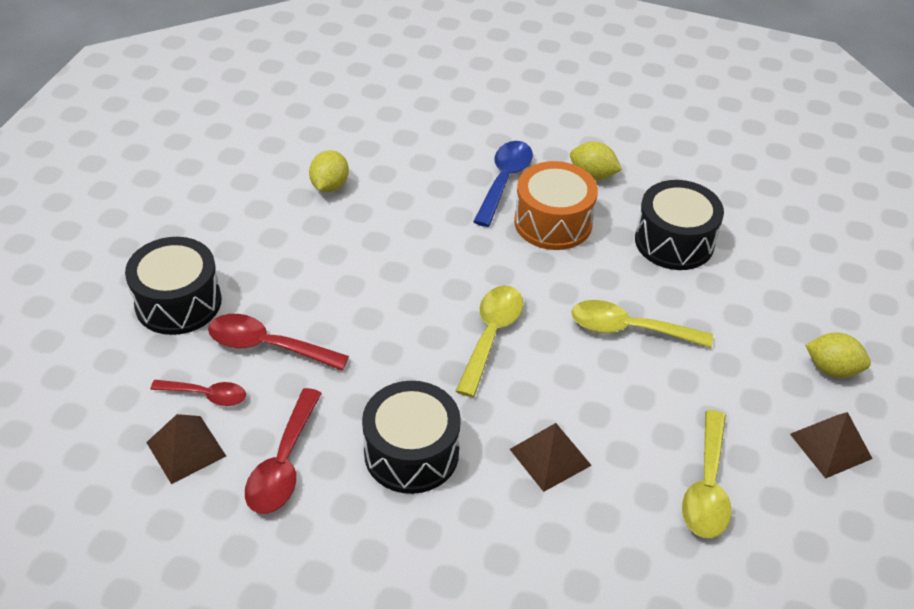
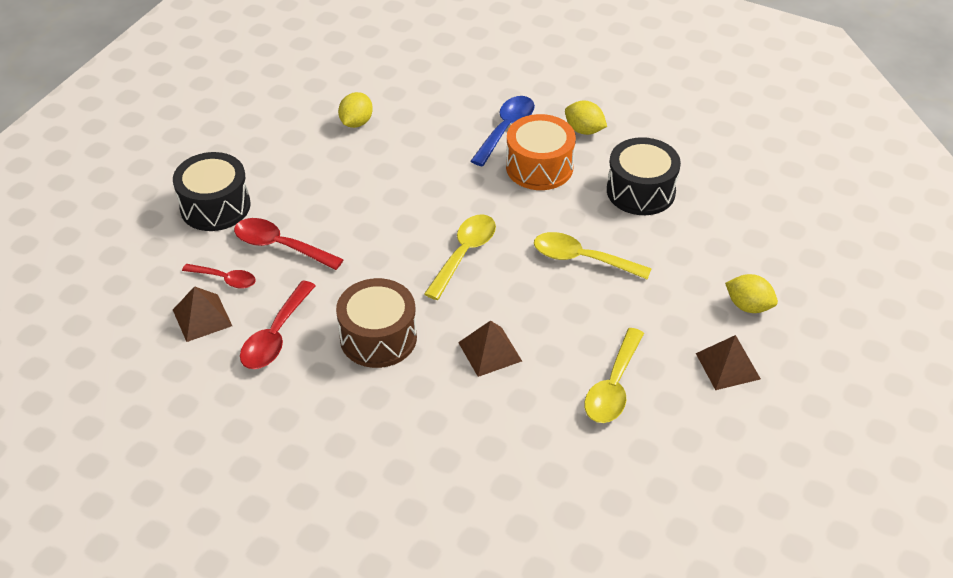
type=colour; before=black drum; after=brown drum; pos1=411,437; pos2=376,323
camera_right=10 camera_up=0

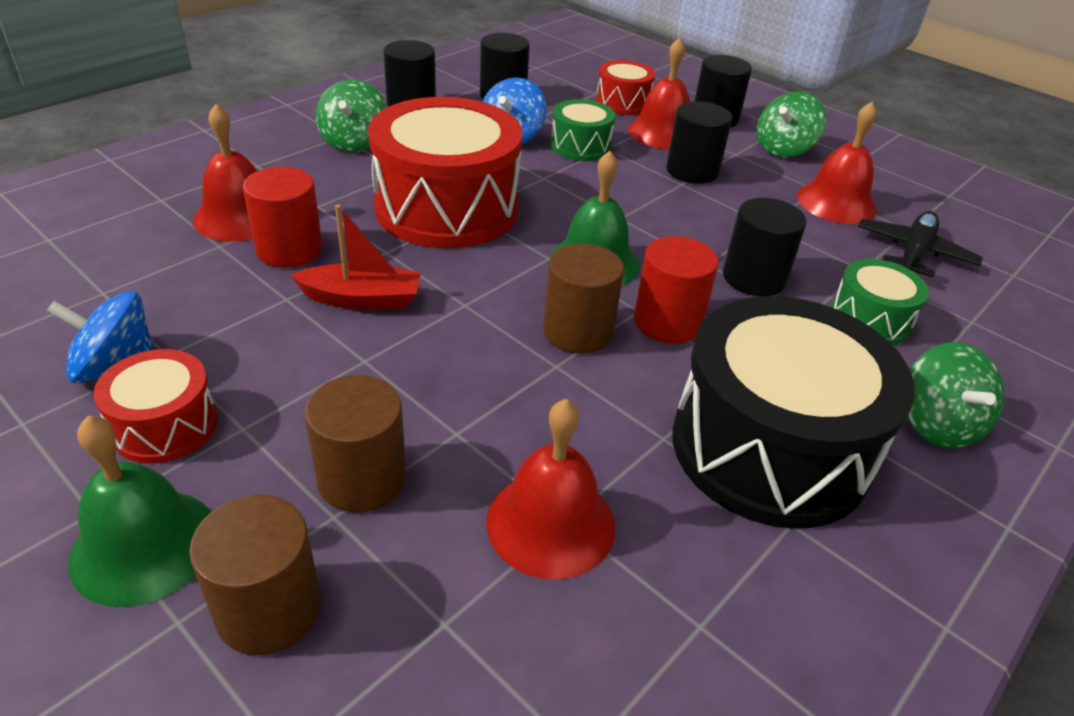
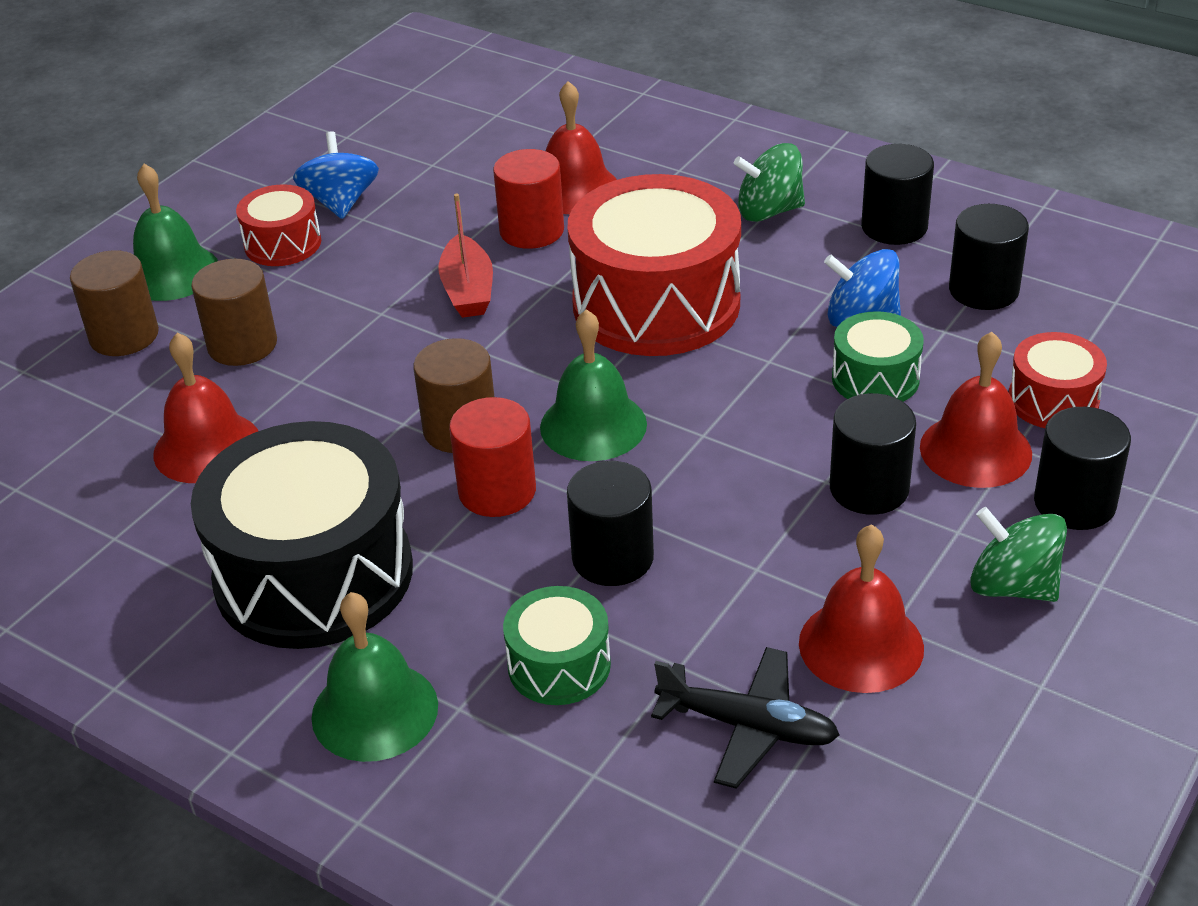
type=exchanged; before=green spinning top; after=green bell; pos1=956,395; pos2=374,677
camera_right=85 camera_up=0

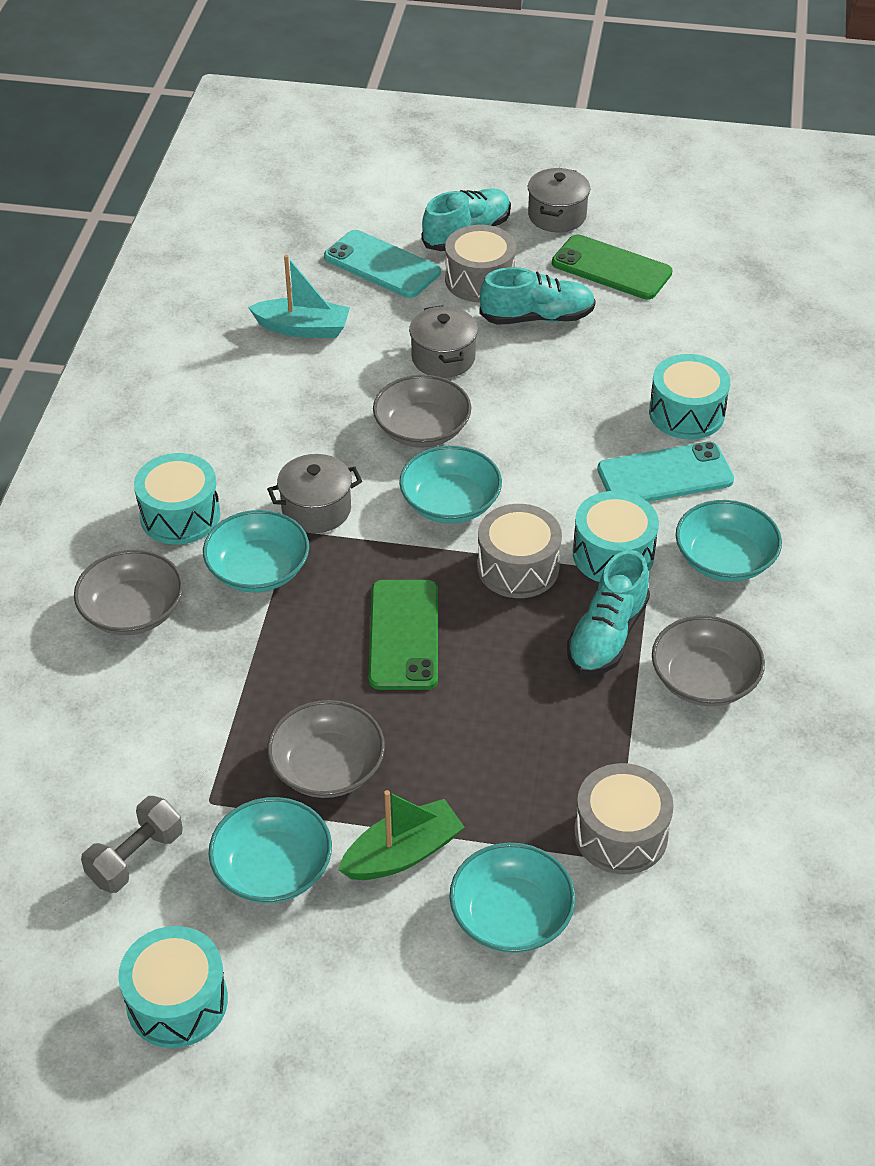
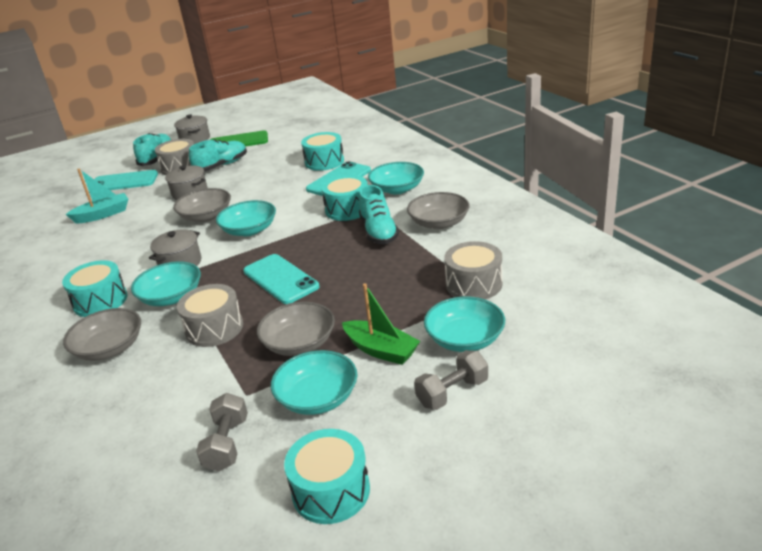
type=relocated; before=grey drum; pos1=519,551; pos2=210,315
type=colour; before=green phone; after=turquoise phone; pos1=403,635; pos2=281,279
type=spun; before=green boat; pos1=401,835; pos2=381,324; turn=105
type=appeared; after=grey dumbbell; pos2=451,380
camera_right=-35 camera_up=-15

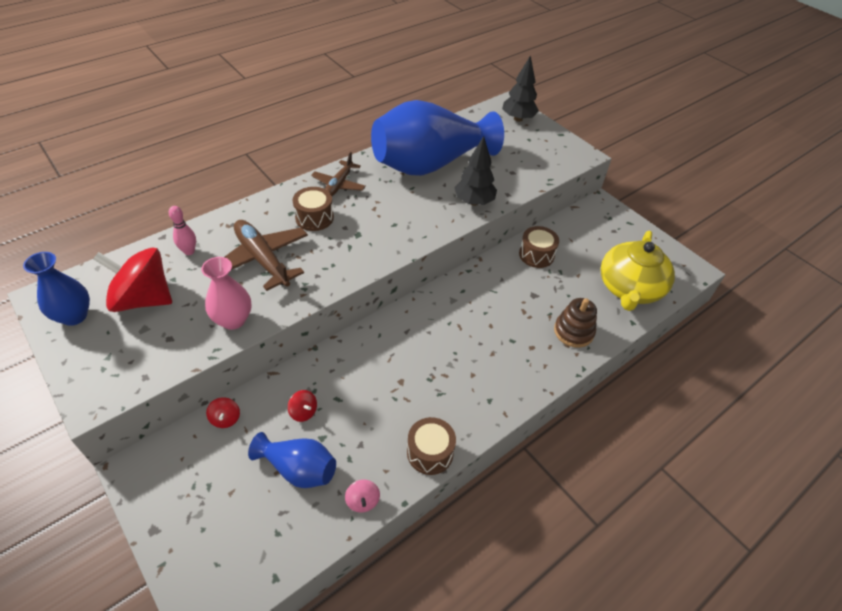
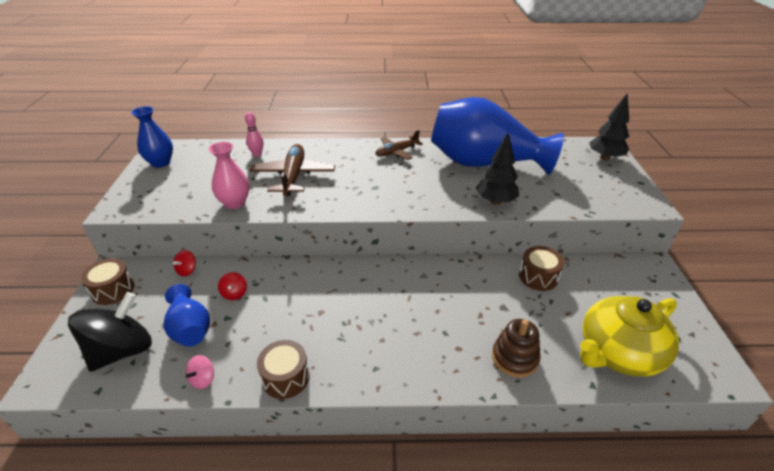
type=appeared; after=black spinning top; pos2=110,332
type=relocated; before=brown drum; pos1=313,209; pos2=107,281
type=missing; before=red spinning top; pos1=132,280
camera_right=40 camera_up=-10

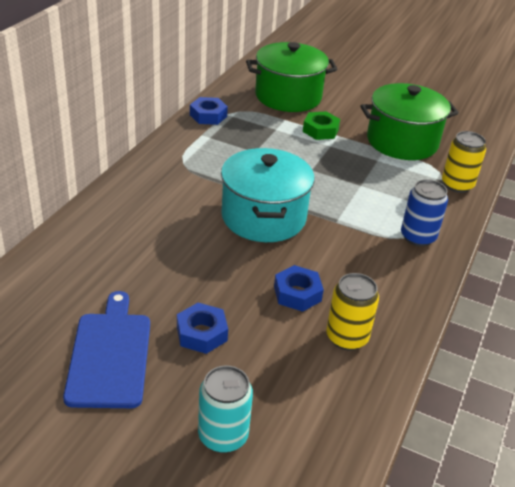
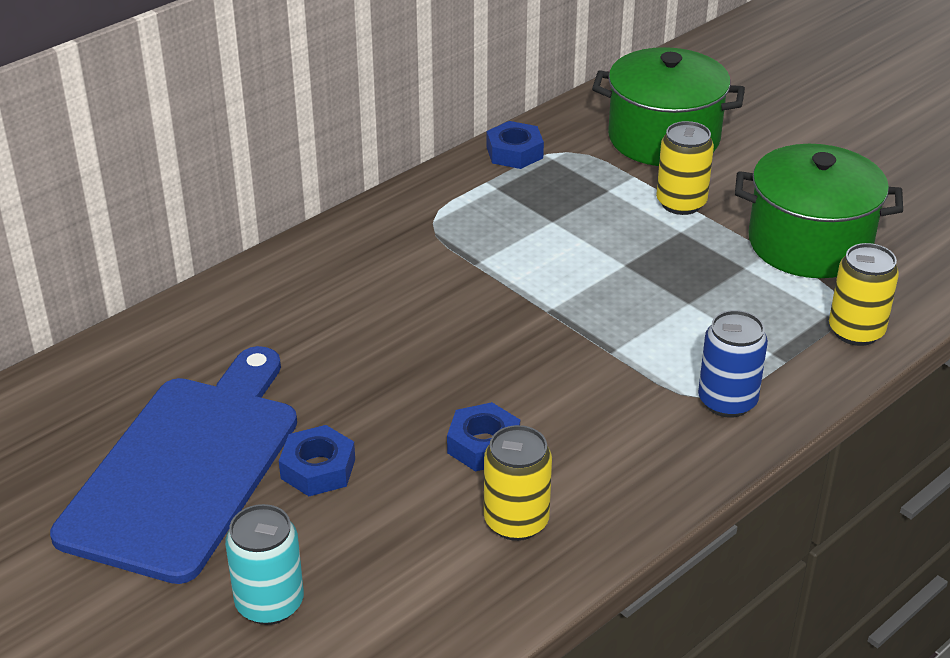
type=size; before=blue cutting board; pos1=106,349; pos2=173,465; scale=1.55
type=exchanged; before=green nut; after=yellow can; pos1=321,125; pos2=685,168
type=missing; before=turquoise pot; pos1=268,195
camera_right=25 camera_up=0

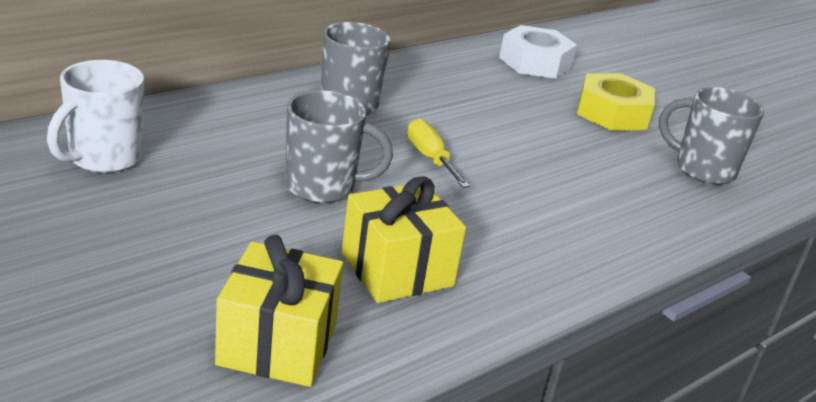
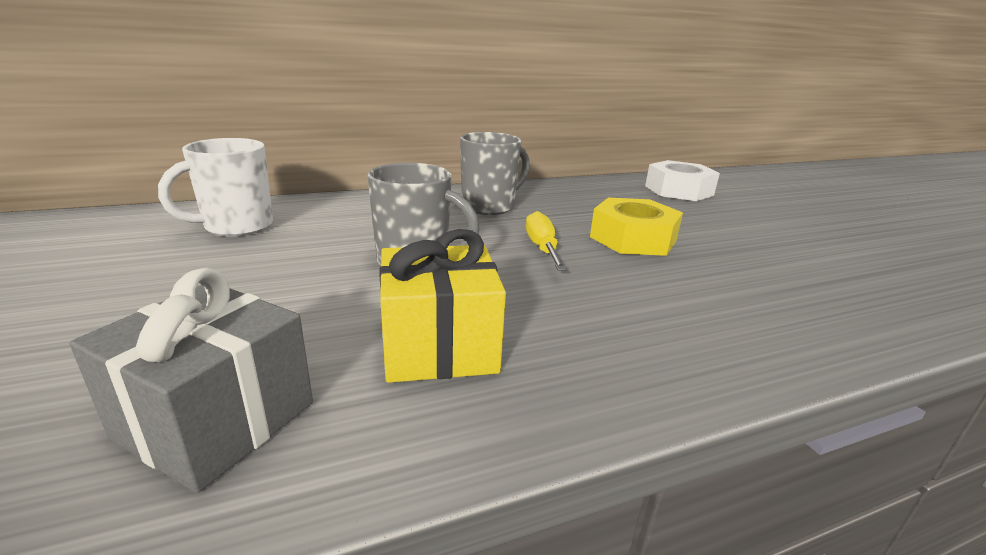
type=colour; before=yellow gift; after=grey gift; pos1=279,311; pos2=191,380
type=relocated; before=yellow nut; pos1=616,102; pos2=636,227
type=missing; before=grey mug; pos1=711,136
camera_right=20 camera_up=-5

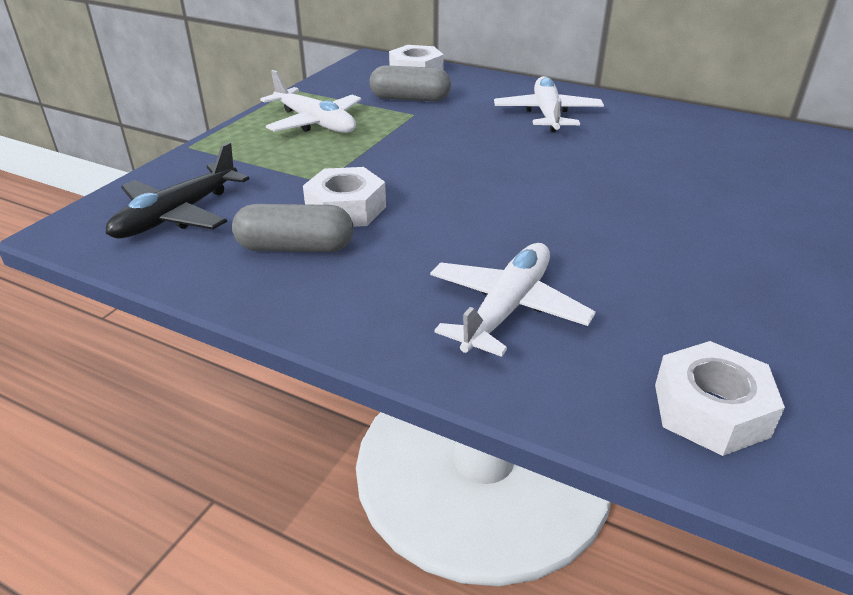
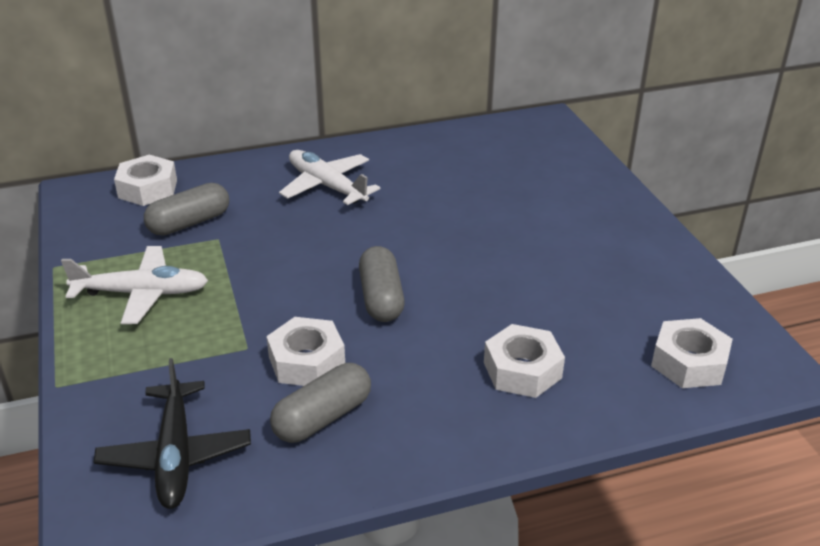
type=appeared; after=grey capsule; pos2=382,284
type=exchanged; before=white plane; after=white nut; pos1=513,300; pos2=524,361
camera_right=-45 camera_up=0

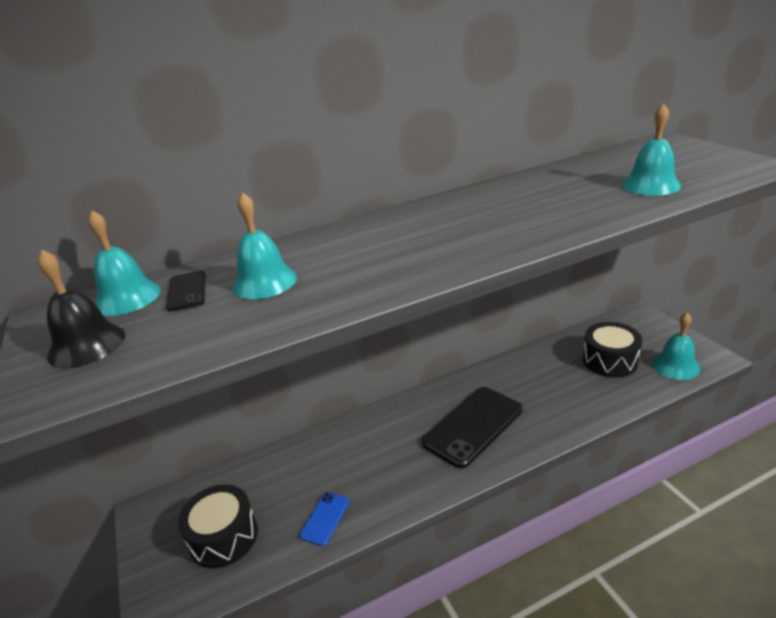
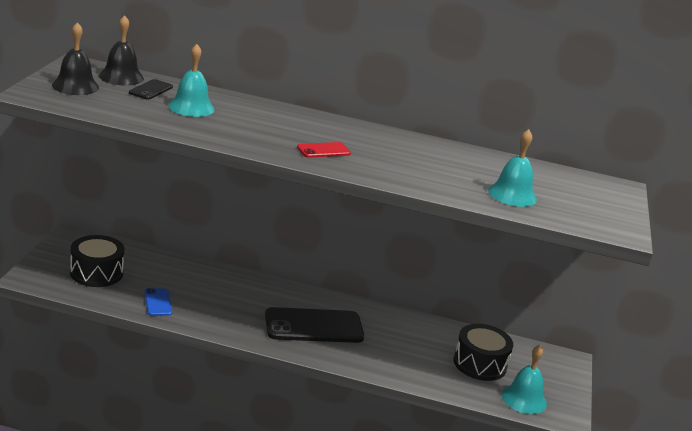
type=colour; before=turquoise bell; after=black bell; pos1=124,263; pos2=121,50
type=spun; before=blue phone; pos1=324,519; pos2=158,302; turn=-75
type=appeared; after=red phone; pos2=324,150
camera_right=30 camera_up=-5

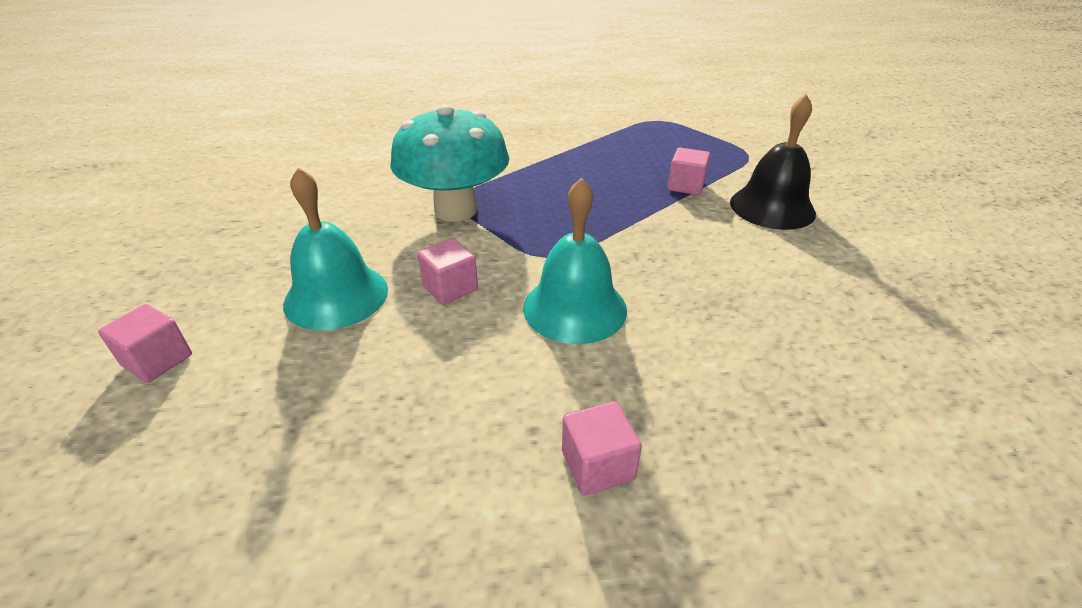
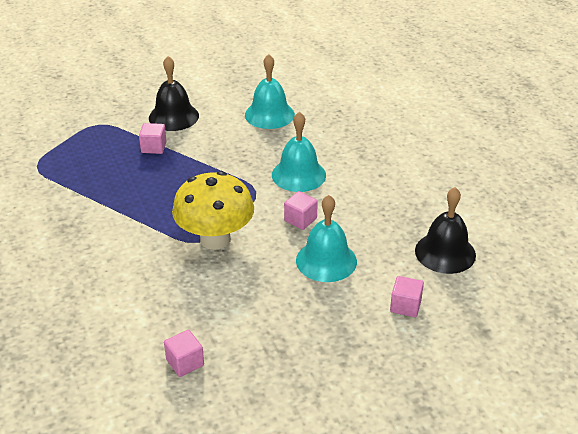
type=relocated; before=pink cube; pos1=602,448; pos2=184,353
type=colour; before=turquoise mushroom; after=yellow mushroom; pos1=449,163; pos2=213,210
type=appeared; after=turquoise bell; pos2=270,91
type=appeared; after=black bell; pos2=445,230
camera_right=-105 camera_up=0

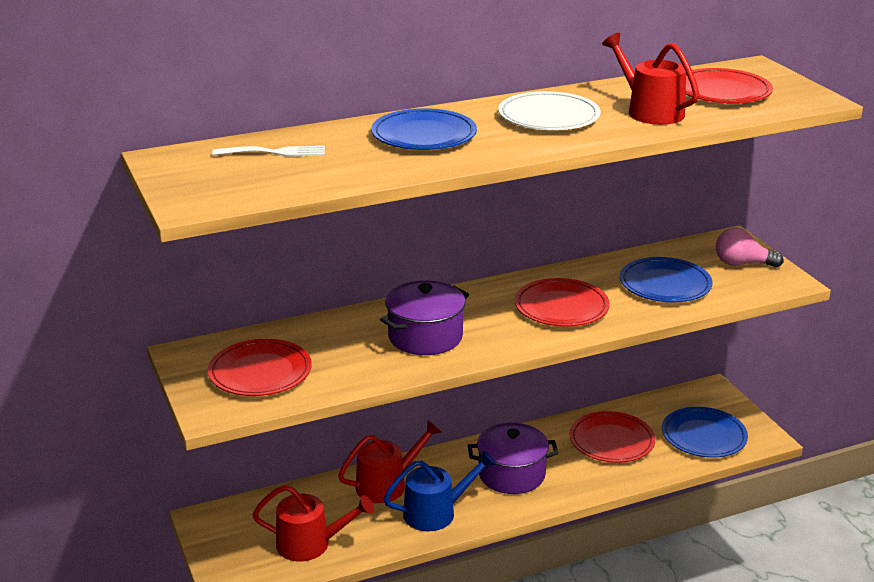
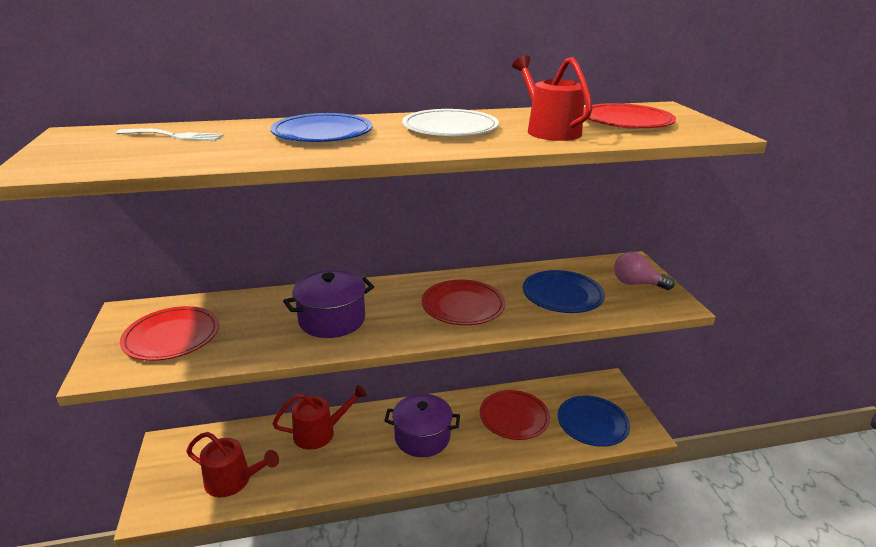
type=missing; before=blue watering can; pos1=439,490
camera_right=10 camera_up=0

